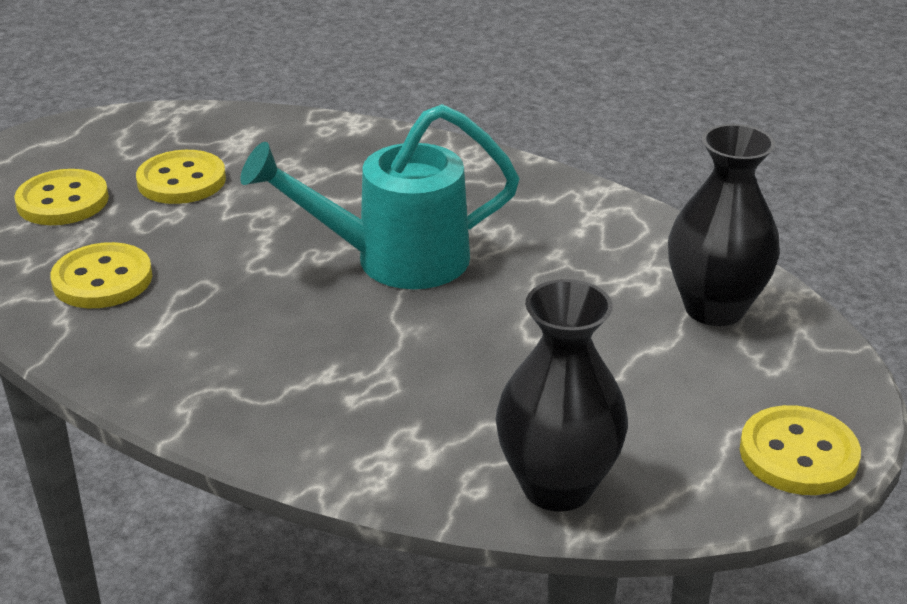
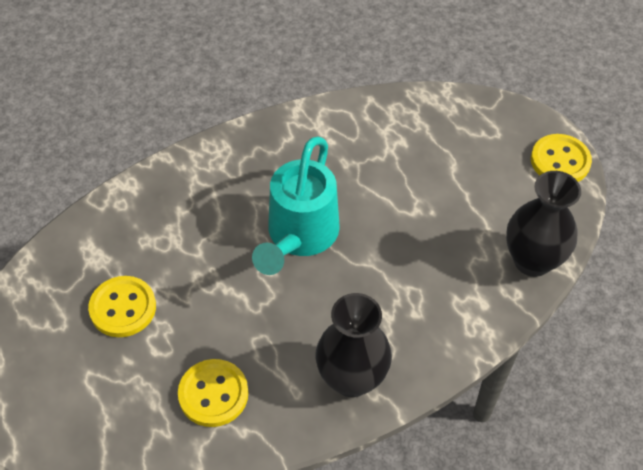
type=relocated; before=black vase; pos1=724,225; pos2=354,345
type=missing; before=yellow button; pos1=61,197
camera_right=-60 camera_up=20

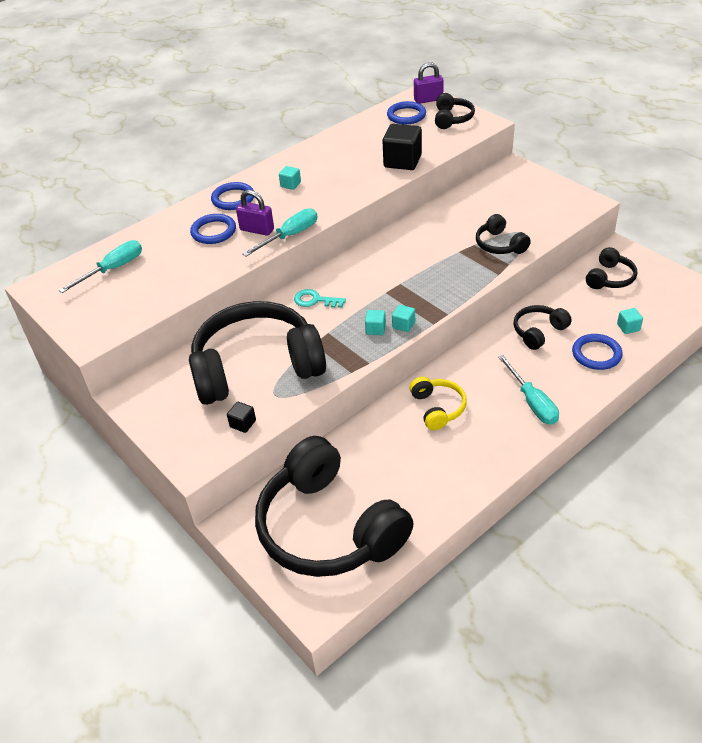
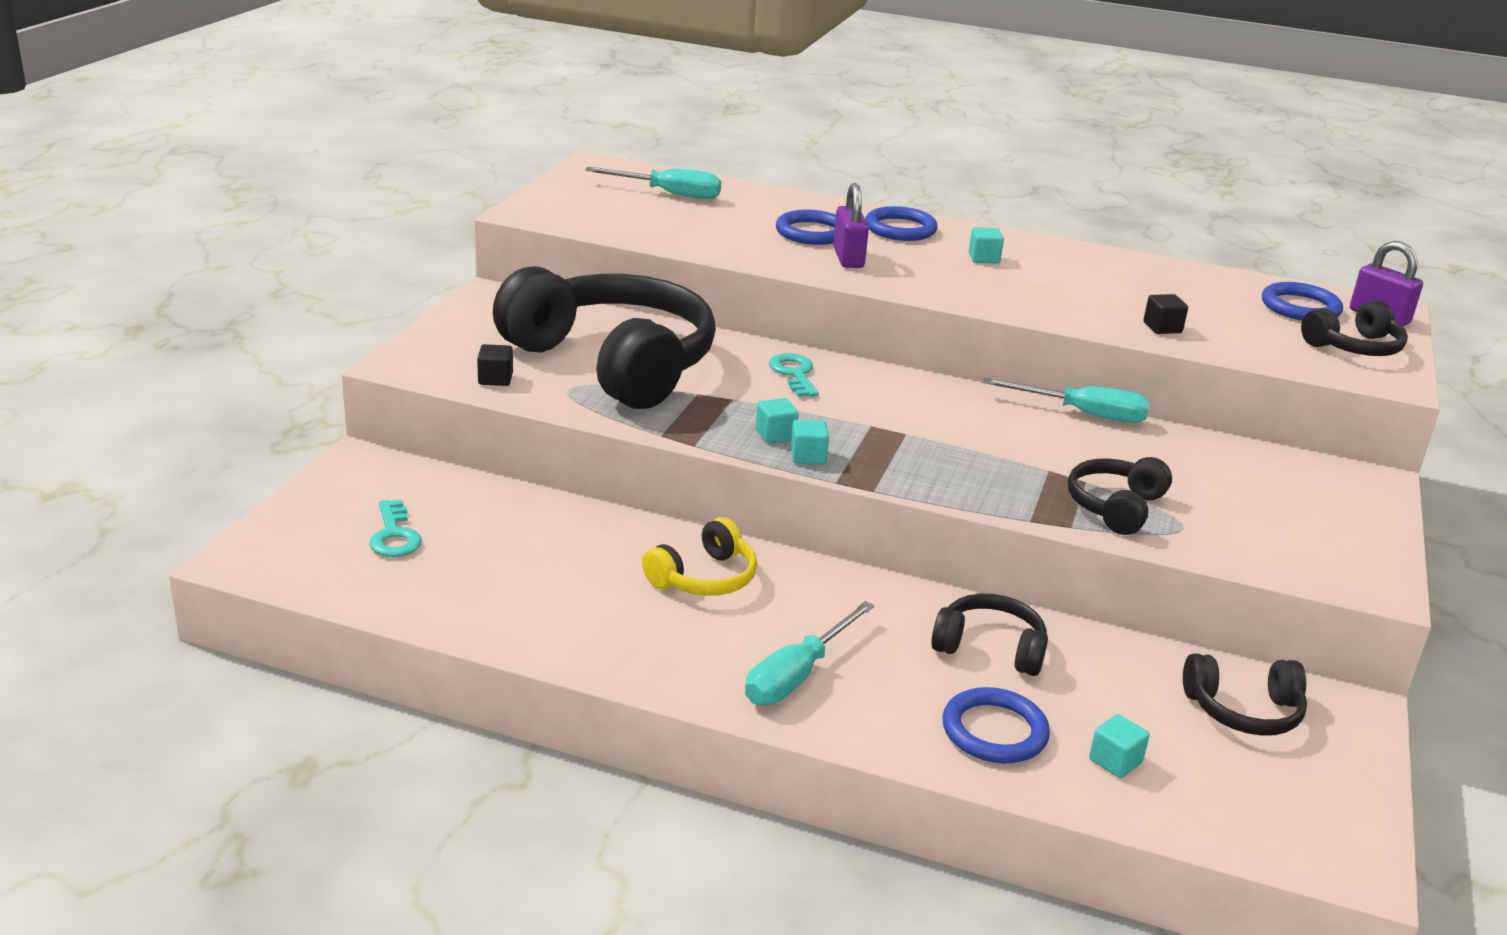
type=exchanged; before=black headphones; after=turquoise key; pos1=334,506; pos2=395,528
type=relocated; before=turquoise screwdriver; pos1=280,232; pos2=1066,400
type=size; before=black cube; pos1=402,147; pos2=1166,314; scale=0.48
camera_right=55 camera_up=-15

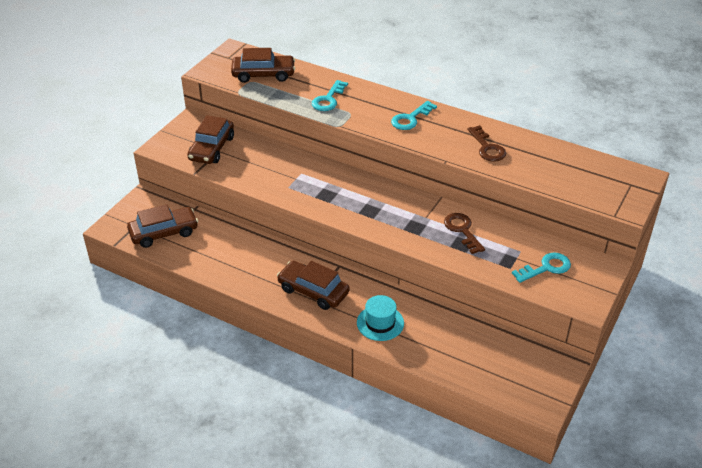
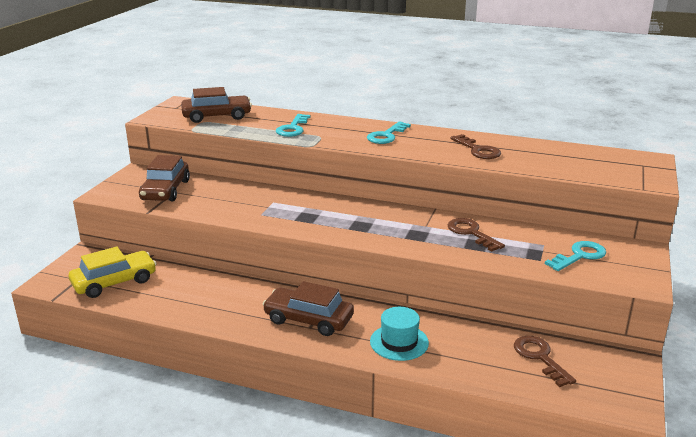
type=colour; before=brown car; after=yellow car; pos1=162,226; pos2=113,272
type=appeared; after=brown key; pos2=545,361
camera_right=-10 camera_up=-15

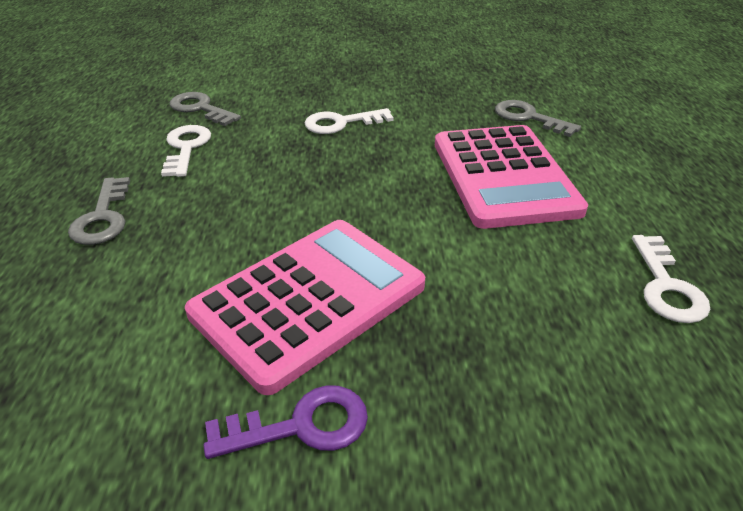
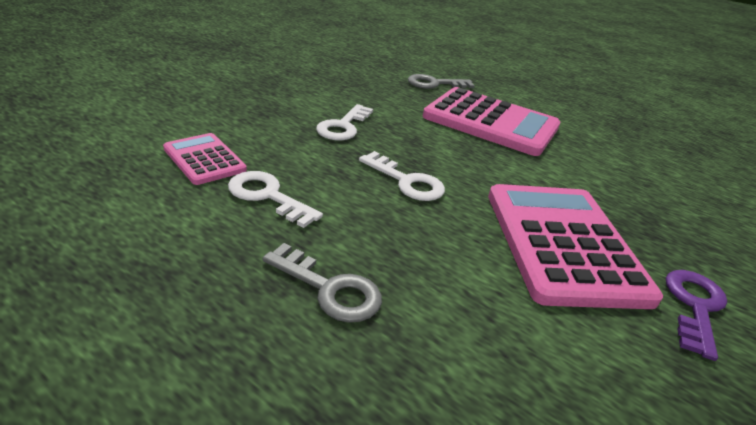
type=exchanged; before=grey key; after=pink calculator; pos1=205,109; pos2=205,159
type=relocated; before=white key; pos1=671,279; pos2=402,176
camera_right=-55 camera_up=-5

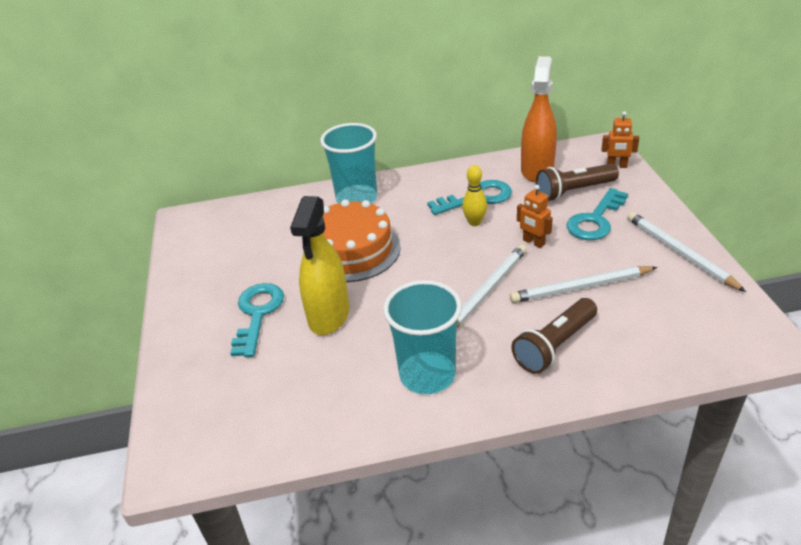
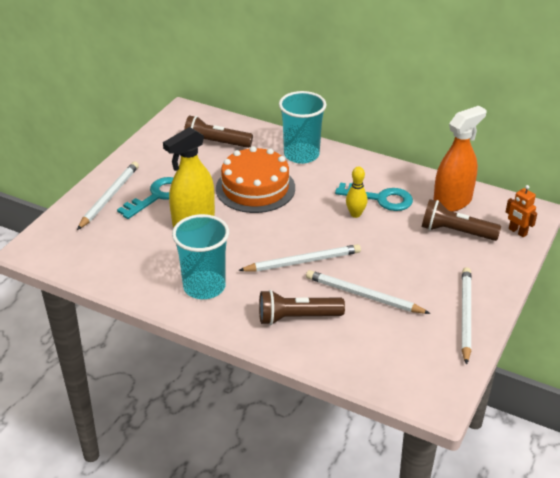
type=appeared; after=white pencil; pos2=108,196
type=appeared; after=brown flashlight; pos2=218,132
type=missing; before=orange robot; pos1=535,216
type=missing; before=turquoise key; pos1=597,214
camera_right=35 camera_up=0

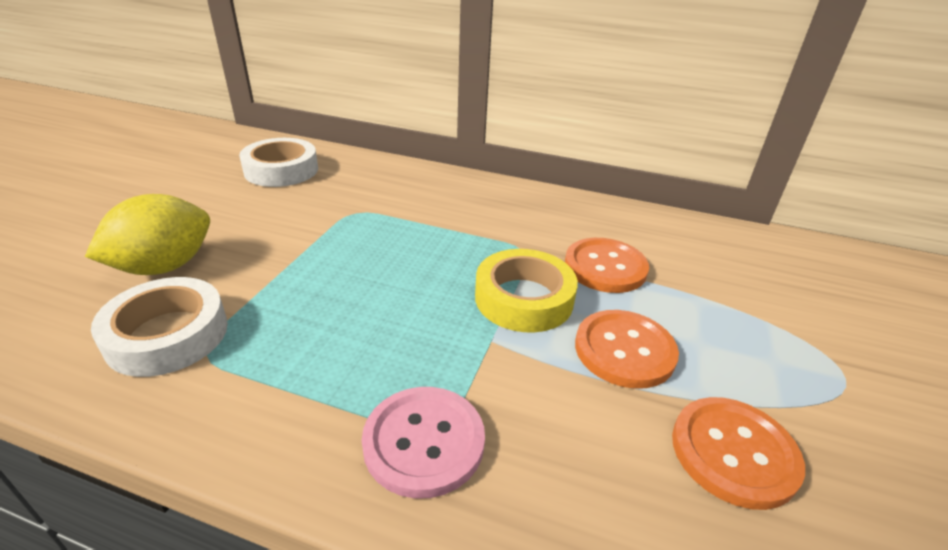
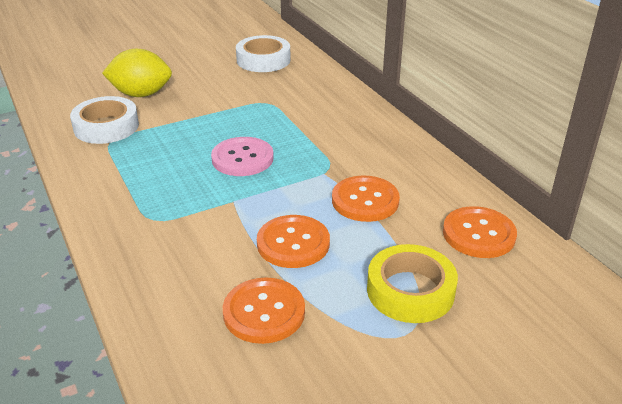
type=relocated; before=pink button; pos1=423,443; pos2=242,156
type=relocated; before=yellow tape; pos1=526,290; pos2=412,283
type=appeared; after=orange button; pos2=480,232
camera_right=45 camera_up=0

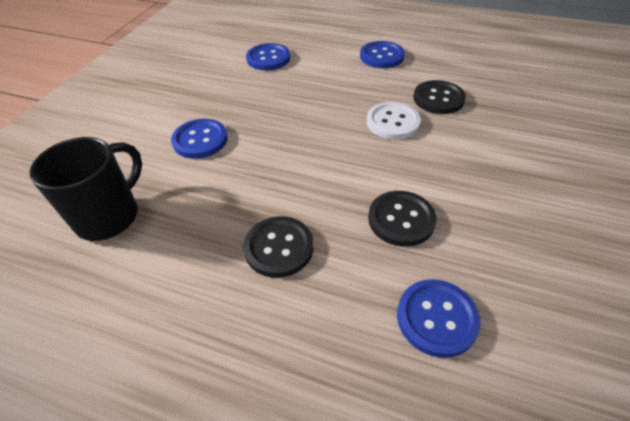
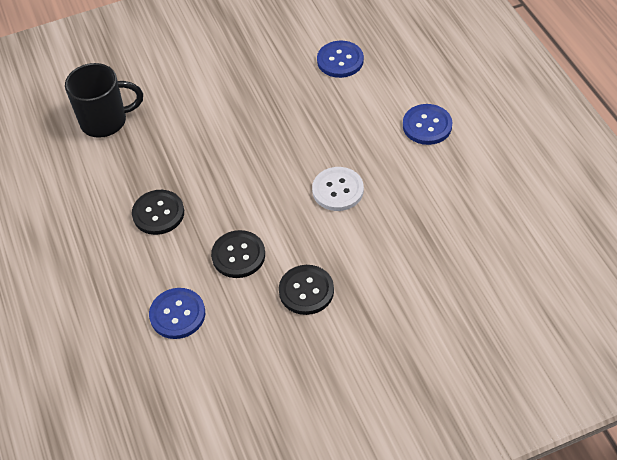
type=relocated; before=black button; pos1=440,97; pos2=306,290
type=missing; before=blue button; pos1=199,139
camera_right=50 camera_up=5

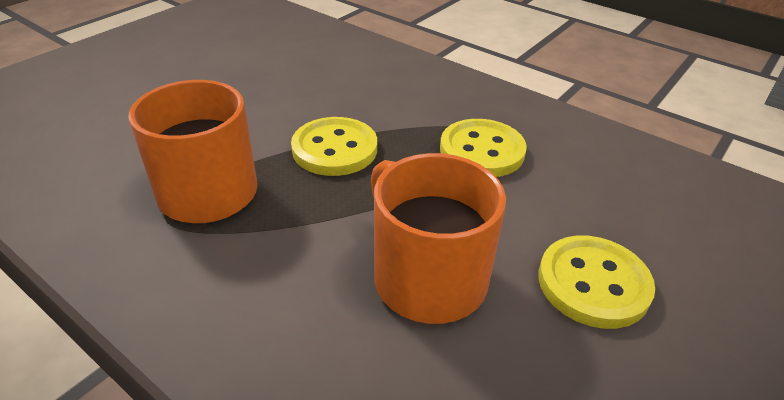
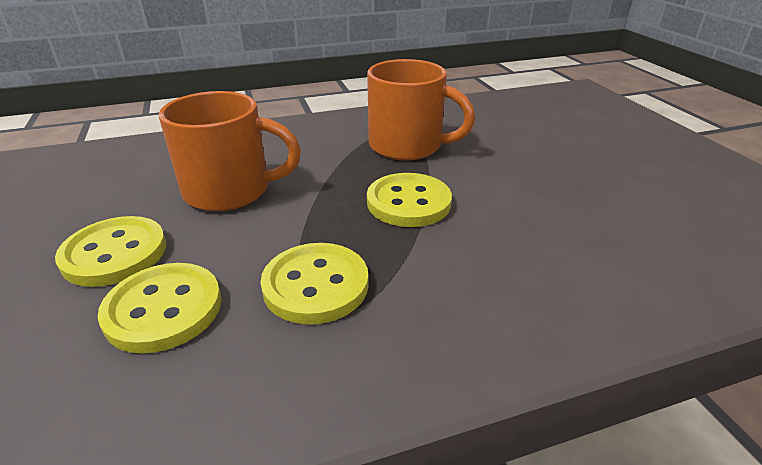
type=appeared; after=yellow button; pos2=160,308
camera_right=125 camera_up=-5

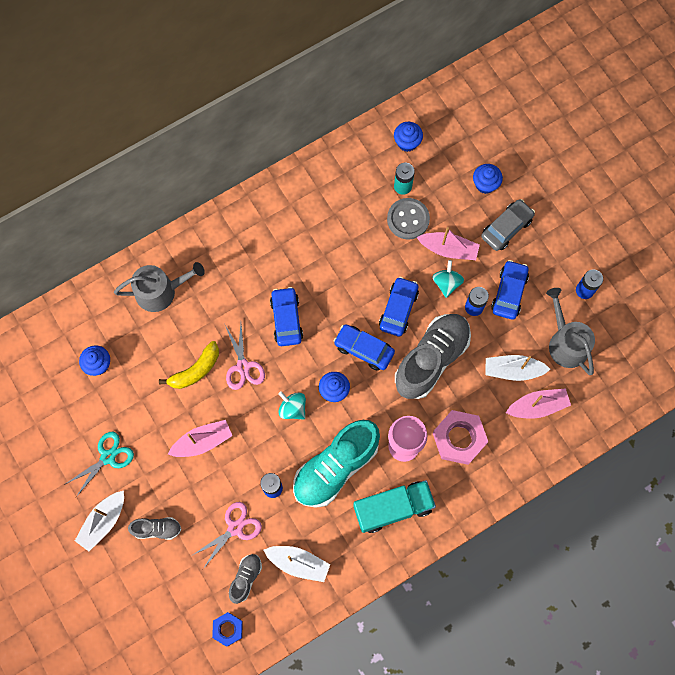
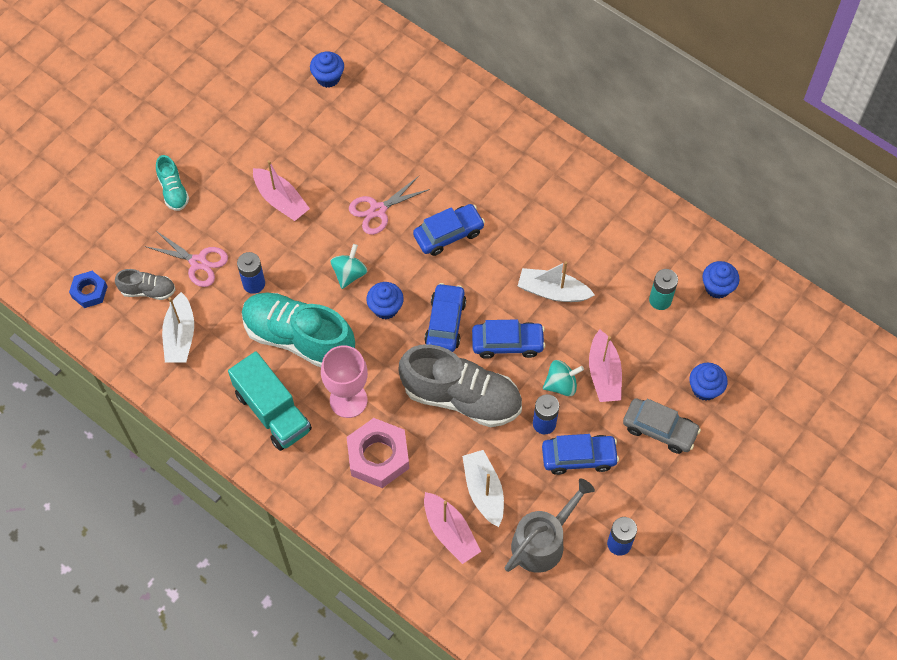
type=colour; before=grey shoe; after=turquoise shoe; pos1=154,528; pos2=172,183
type=relocated; before=white boat; pos1=99,521; pos2=556,281
type=missing; before=turquoise scissors; pos1=99,464
type=missing; before=grey watering can; pos1=159,287
type=missing; before=yellow banana; pos1=189,365
type=missing; before=grey button; pos1=408,219
camera_right=70 camera_up=-10

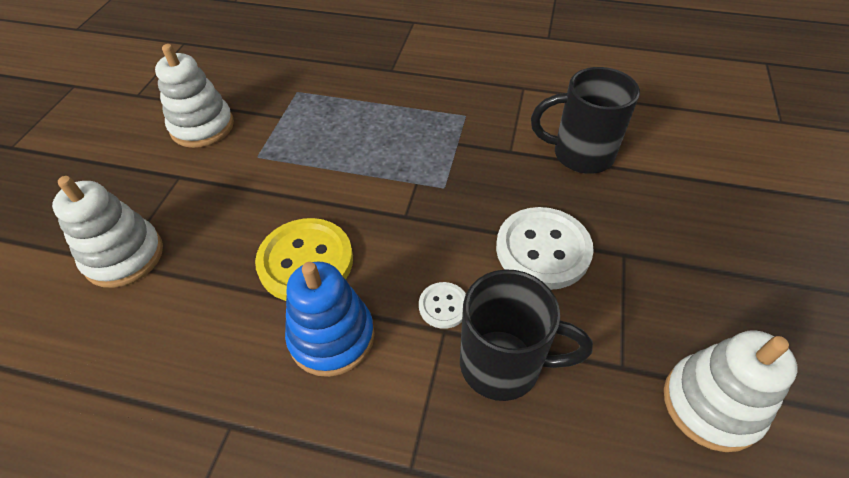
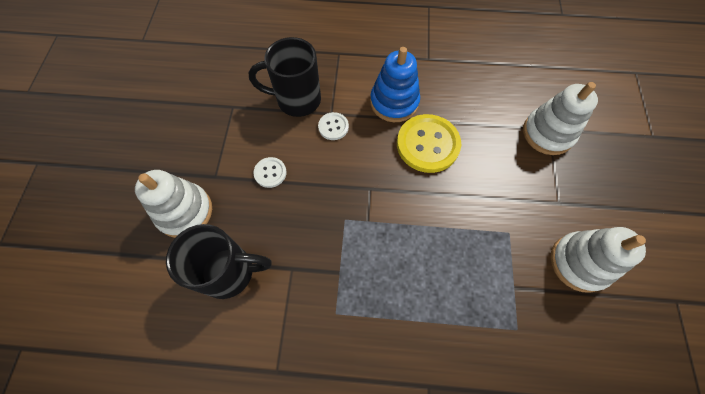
type=relocated; before=white stacking toy; pos1=731,391; pos2=173,204
type=size; before=white button; pos1=545,248; pos2=270,172; scale=0.5
camera_right=170 camera_up=15

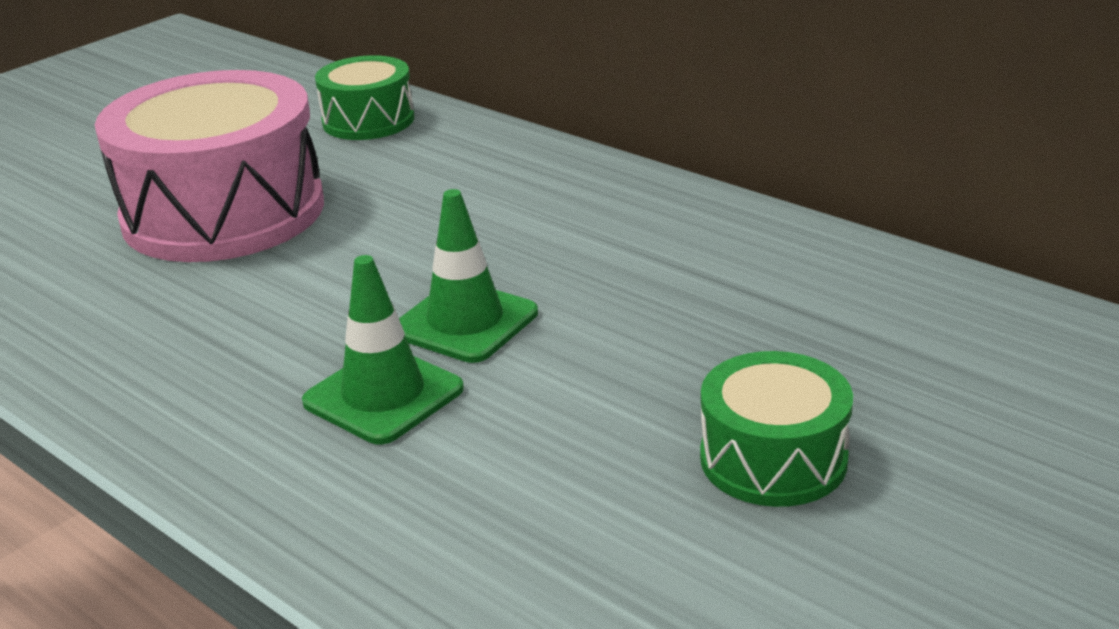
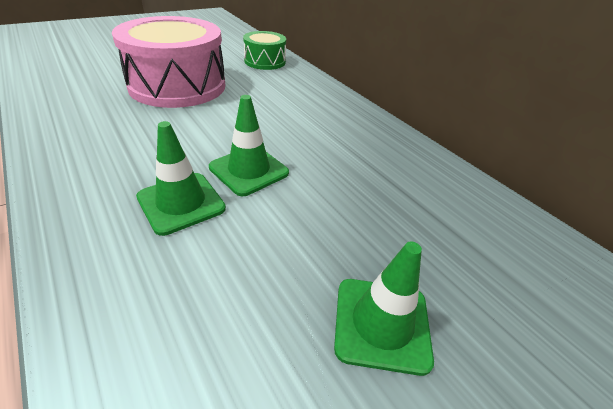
type=exchanged; before=green drum; after=green traffic cone; pos1=776,429; pos2=384,309
camera_right=10 camera_up=10

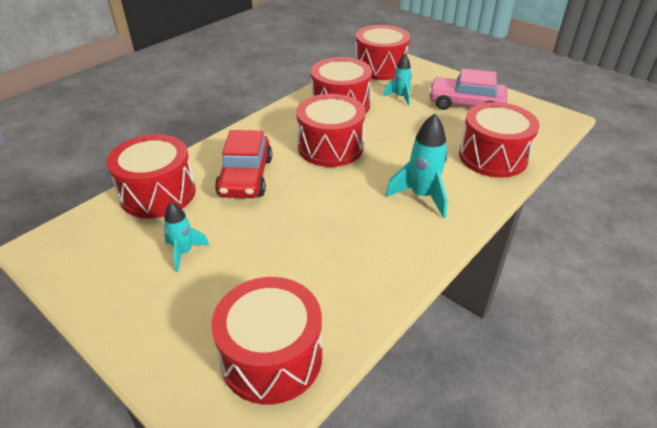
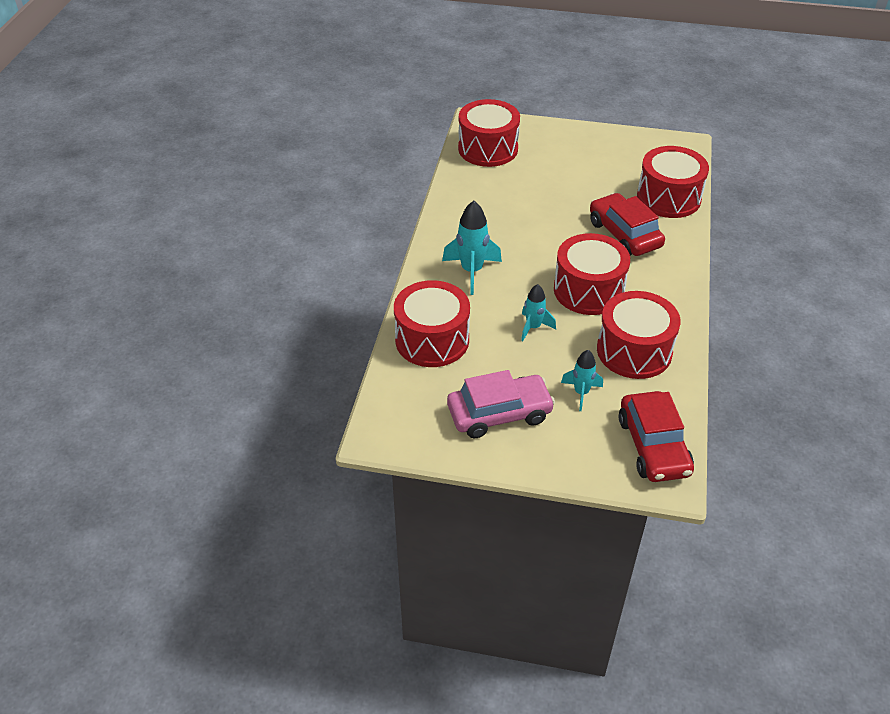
type=relocated; before=turquoise rocket; pos1=187,237; pos2=538,312
type=exchanged; before=red drum; after=red car; pos1=382,52; pos2=656,436
camera_right=150 camera_up=5

